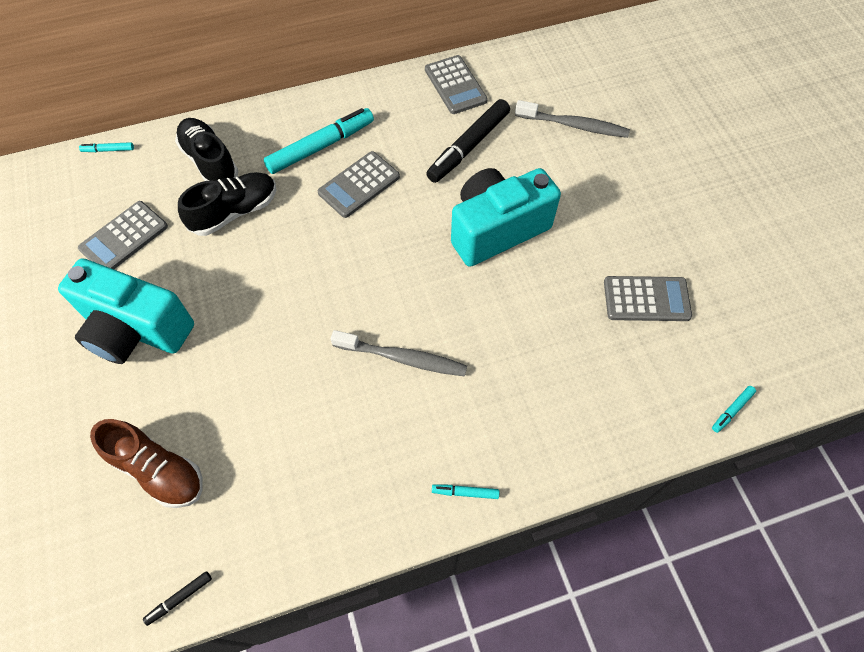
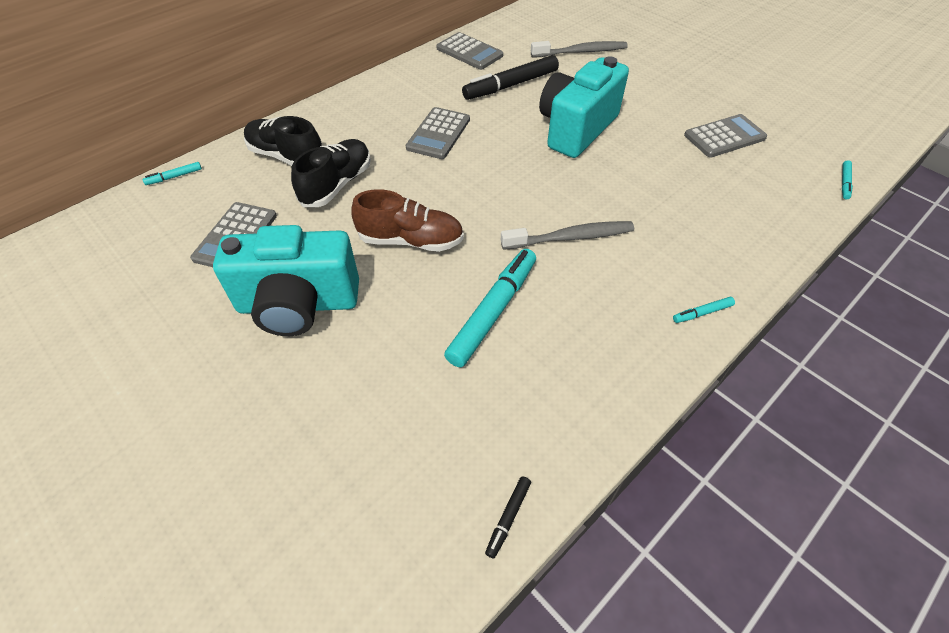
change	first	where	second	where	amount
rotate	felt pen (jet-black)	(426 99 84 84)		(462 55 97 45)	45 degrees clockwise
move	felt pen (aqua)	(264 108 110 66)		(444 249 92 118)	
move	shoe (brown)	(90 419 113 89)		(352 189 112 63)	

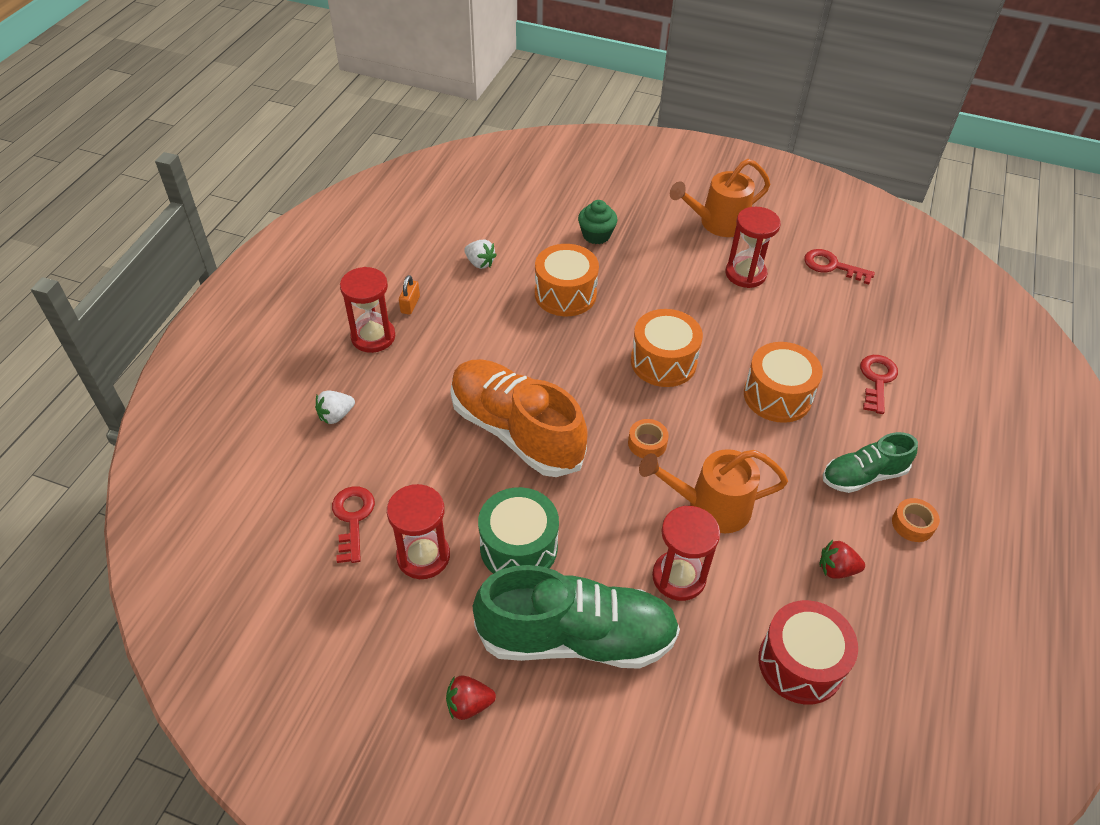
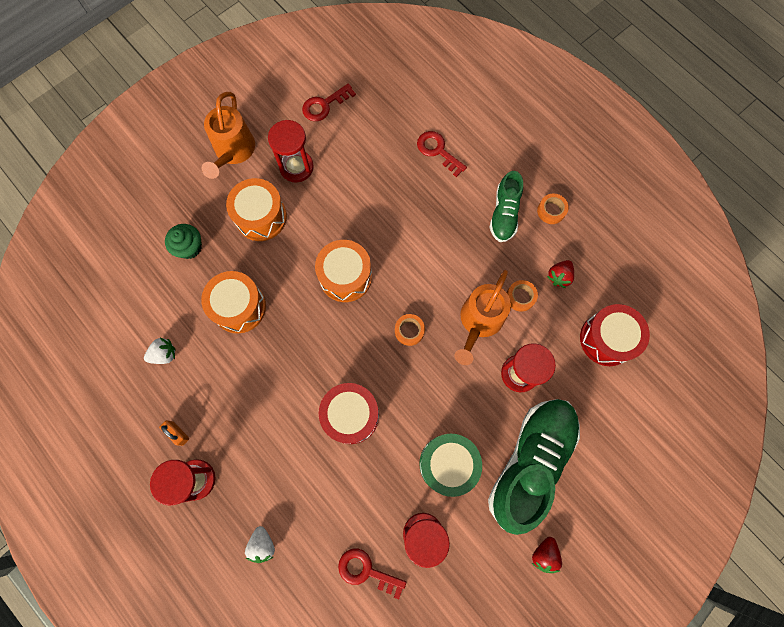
change	first	where	second	where	amount
move	drum (bright orange)	(744 342 79 81)		(226 178 61 63)	
replace	shoe (bright orange)	(450 359 138 118)	drum (red)	(319 383 60 61)	
insert			roll of tape (bright orange)	(507 280 31 32)	

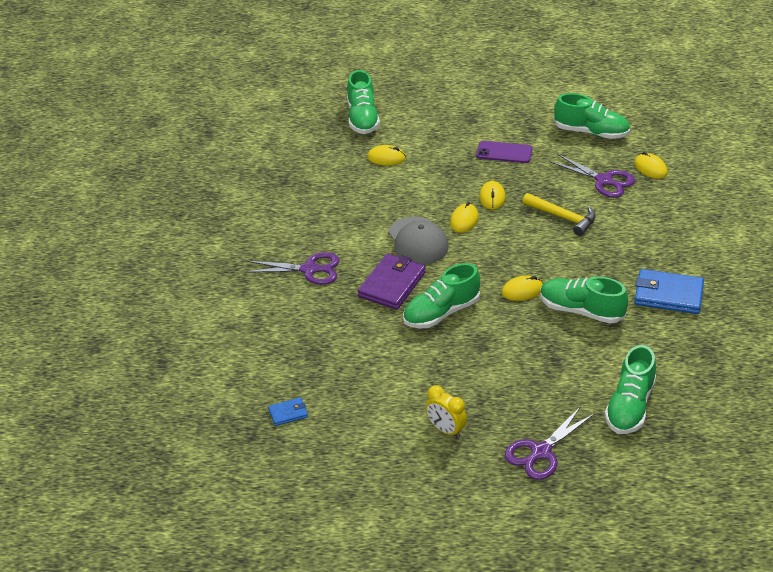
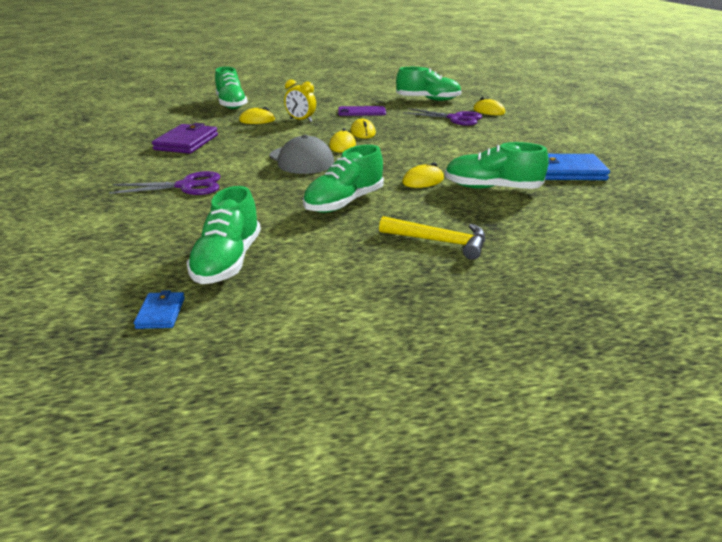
change	first	where	second	where	amount
move	hammer (golden)	(522 193 74 43)		(379 216 106 44)	
move	card wallet (royal purple)	(358 254 68 56)		(152 123 66 31)	
move	shoe (emerald)	(604 345 52 89)		(187 186 74 98)	
move	alarm clock (golden)	(425 385 42 53)		(284 79 32 43)	
rotate	card wallet (cobalt)	(268 397 40 29)		(134 290 51 39)	60 degrees counterclockwise
delete	pair of scissors (royal purple)	(505 406 90 74)			

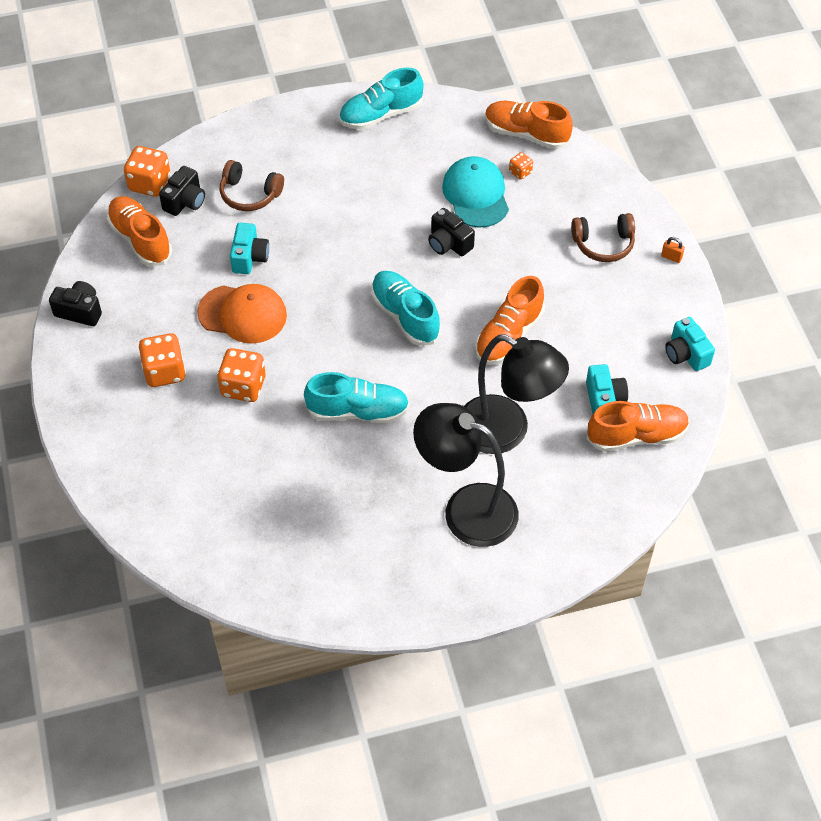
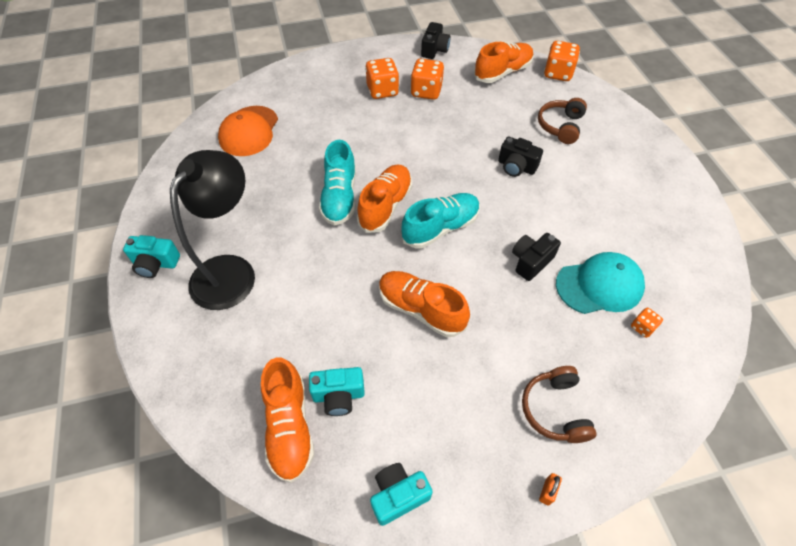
change	first	where	second	where	amount
delete	shoe (aqua)	(339 68 85 62)			
move	shoe (bright orange)	(485 101 88 48)		(357 165 55 68)	
move	photo camera (jet-black)	(159 166 46 50)		(498 137 45 40)	
move	photo camera (aqua)	(230 223 39 51)		(123 235 57 43)	
move	peaked cap (bright orange)	(197 284 90 60)		(218 106 60 50)	
delete	desk lamp (jet-black)	(464 334 105 120)			
move	dice (bright orange)	(217 348 48 54)		(410 59 34 41)	

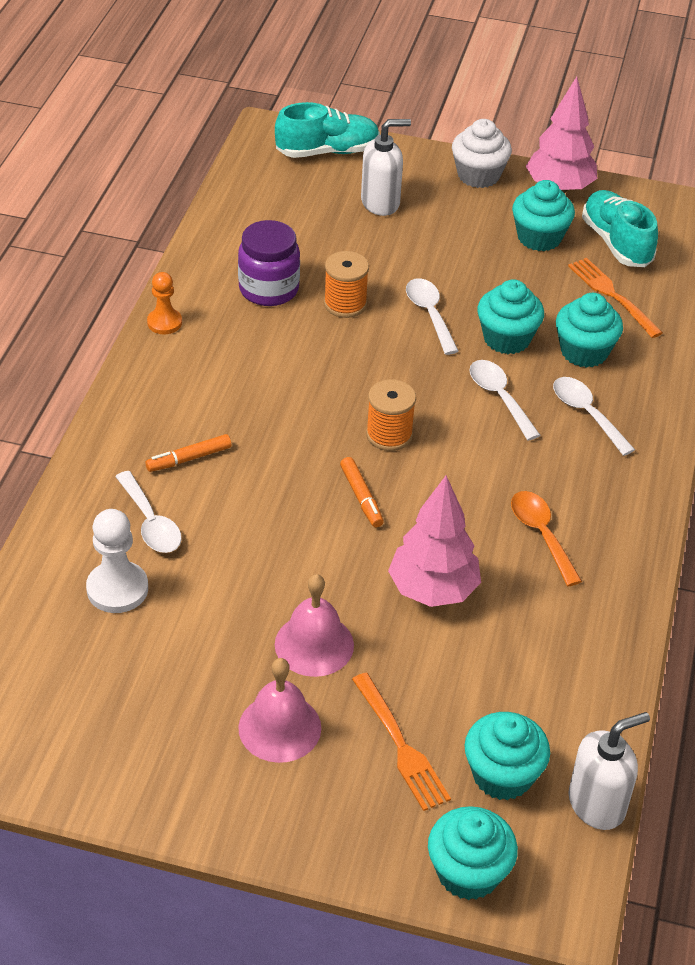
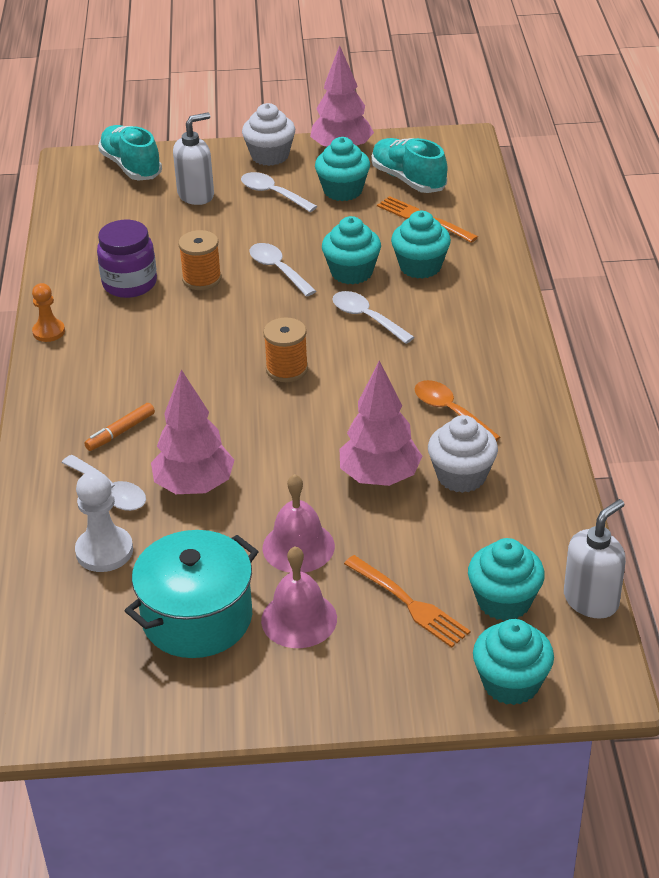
change	first	where	second	where	amount
rotate	shoe (aqua)	(275 102 105 56)		(98 125 64 55)	90 degrees counterclockwise
move	tablespoon (pure white)	(553 377 82 79)		(241 172 76 40)	
delete	felt pen (bright orange)	(340 457 44 70)			
insert			fir tree (pink)	(151 370 83 124)	
insert			fairy cake (pure white)	(428 415 70 78)	
insert			pot (aqua)	(125 530 134 128)	

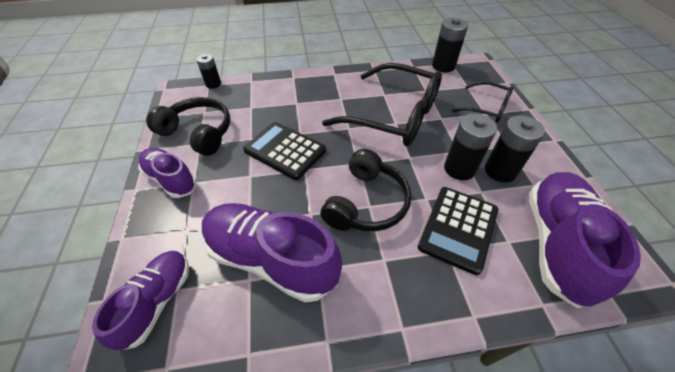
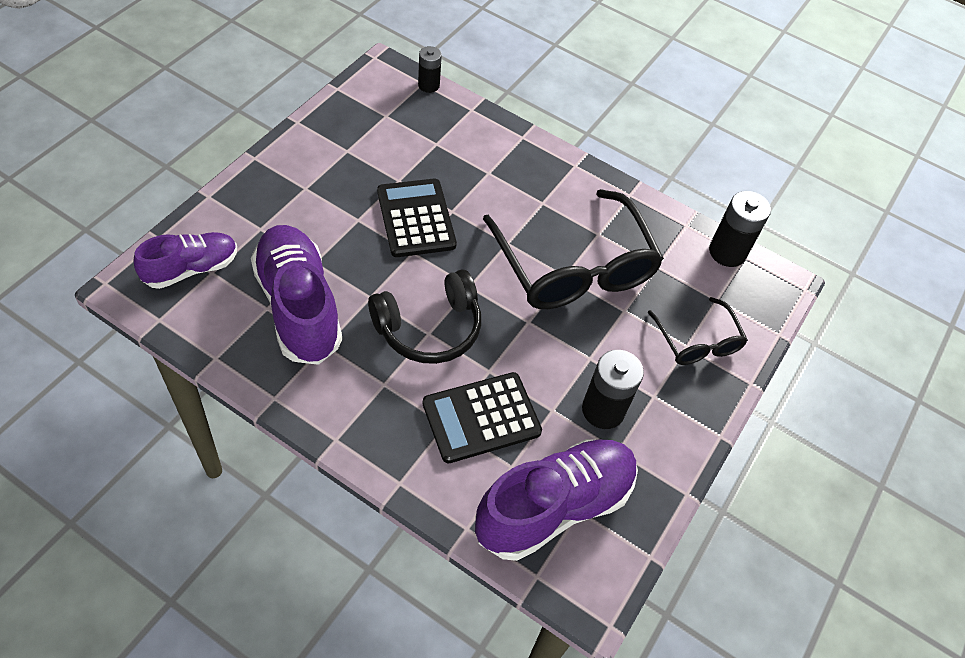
change	first	where	second	where	amount
delete	headphones (jet-black)	(146 97 84 59)			
delete	battery (jet-black)	(444 113 53 67)			
delete	shoe (royal purple)	(138 148 59 50)			

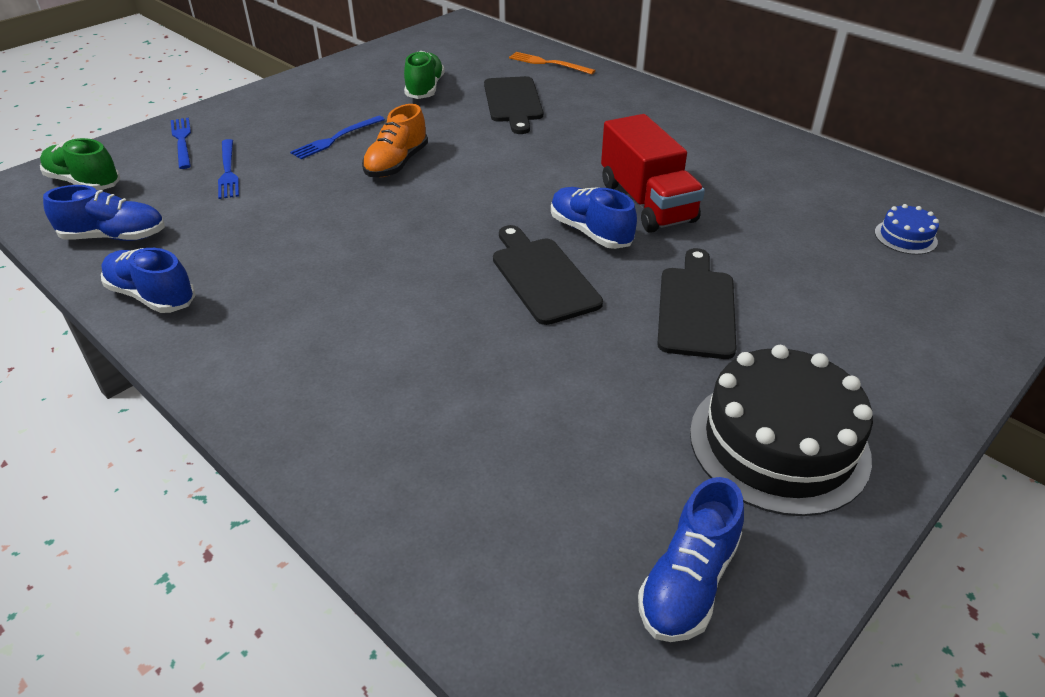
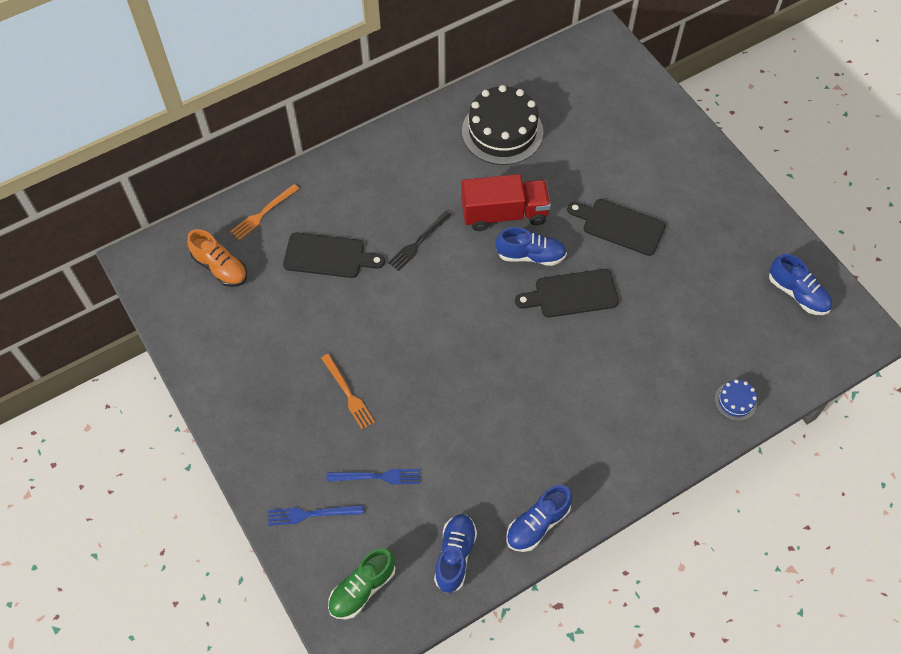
change	first	where	second	where	amount
delete	shoe (emerald)	(404 51 41 48)			
move	shoe (bright orange)	(362 104 66 73)		(187 229 60 58)	
recolor	fork (cobalt)	(290 116 95 43)	fork (bright orange)	(321 354 54 75)	
rotate	shoe (cobalt)	(551 187 86 62)		(496 227 71 39)	150 degrees counterclockwise
move	layer cake (cobalt)	(875 204 64 51)		(714 380 43 41)	
move	layer cake (jet-black)	(690 345 183 171)		(462 85 81 80)	
insert			fork (jet-black)	(388 211 64 60)	

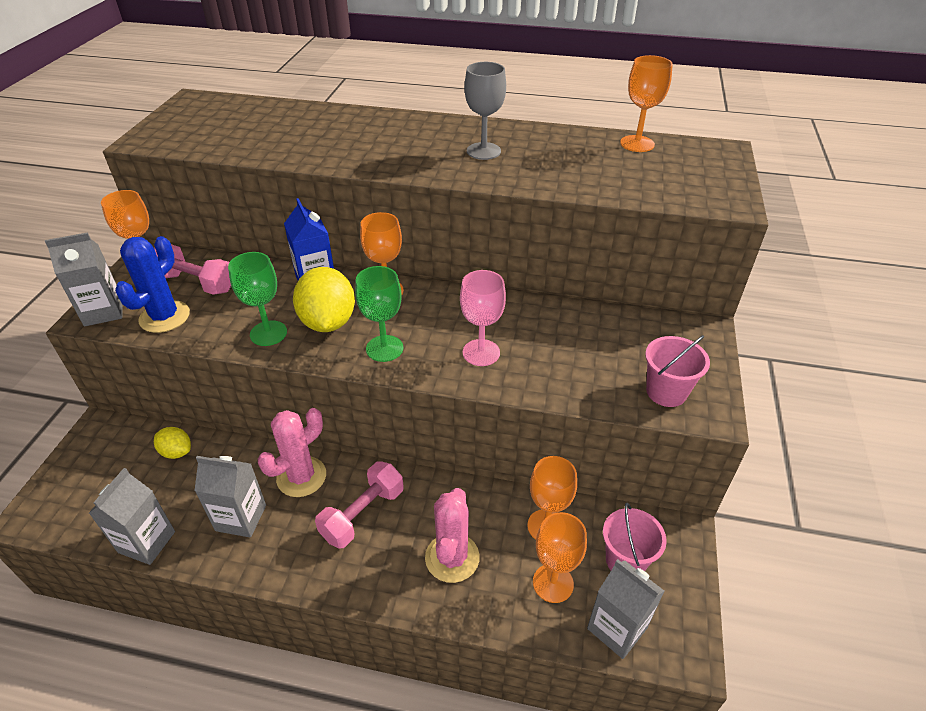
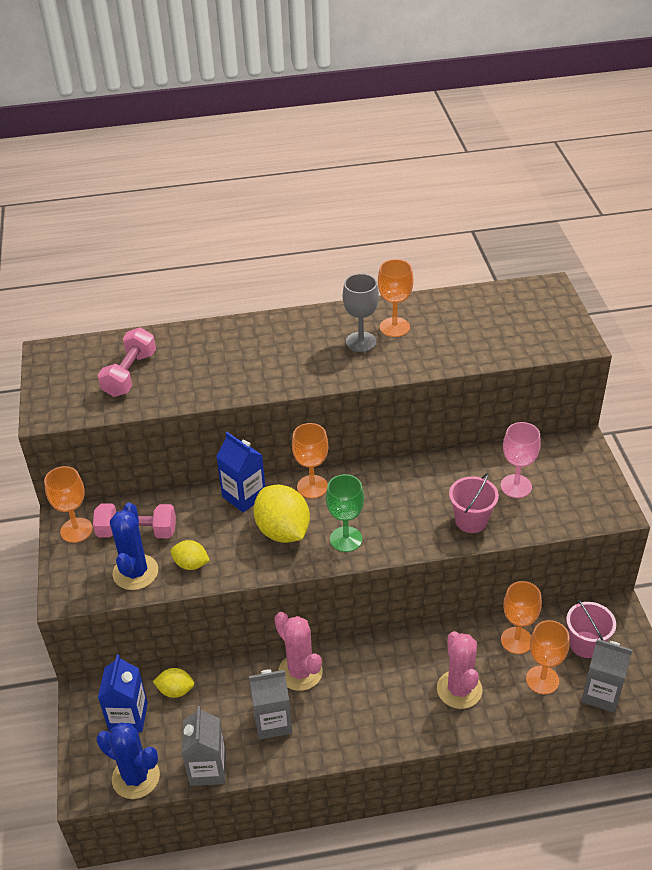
change	first	where	second	where	amount
move	wine glass (bright orange)	(620 55 53 97)		(378 259 35 78)	
delete	juice carton (ash-grey)	(45 232 78 95)			
delete	wine glass (emerald)	(228 252 59 94)			
move	wine glass (pink)	(460 270 46 96)		(500 422 41 76)	
move	bucket (pink)	(645 335 65 72)		(449 473 50 60)	
rotate	prickly plant (pink)	(258 408 68 89)		(274 612 49 79)	60 degrees counterclockwise
move	dumbbell (pink)	(315 461 89 88)		(98 327 58 70)	
insert			lemon (golden)	(171 540 39 30)	
insert			juice carton (cobalt)	(98 654 50 78)	
insert			prickly plant (cobalt)	(97 723 63 76)	

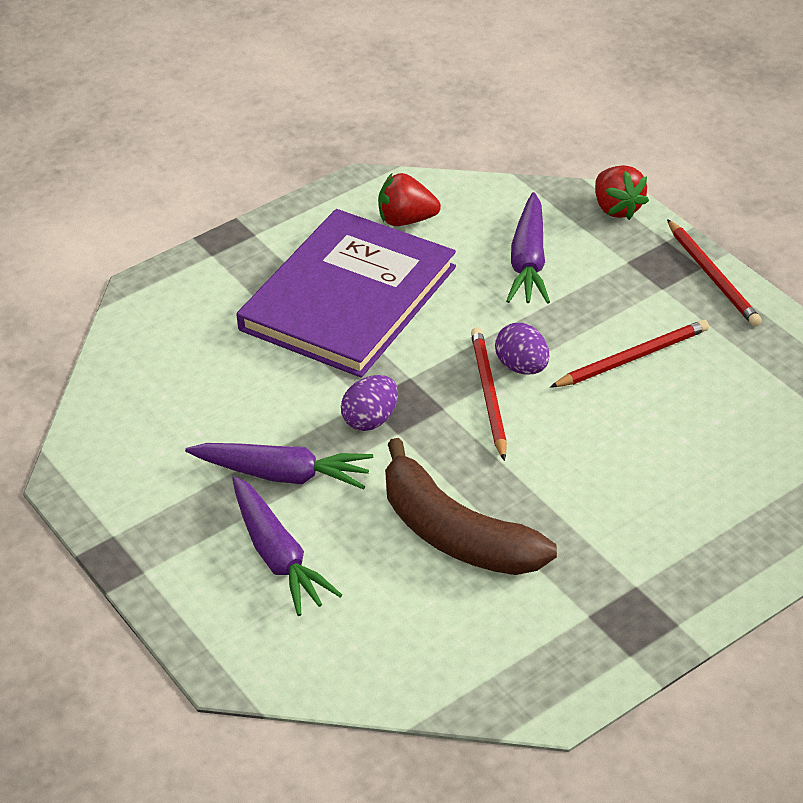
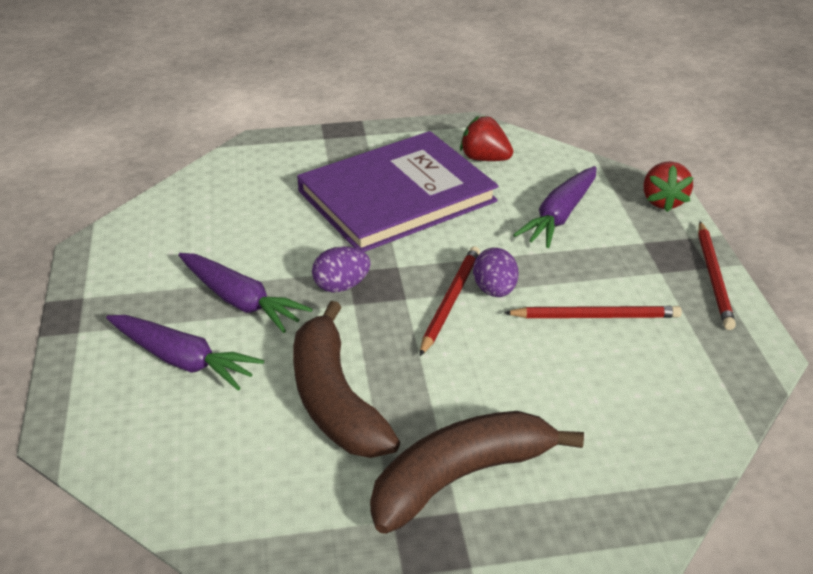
change	first	where	second	where	amount
rotate	root vegetable (royal purple)	(232 476 110 140)		(106 315 158 76)	60 degrees counterclockwise
insert			banana (brown)	(370 411 214 123)	

